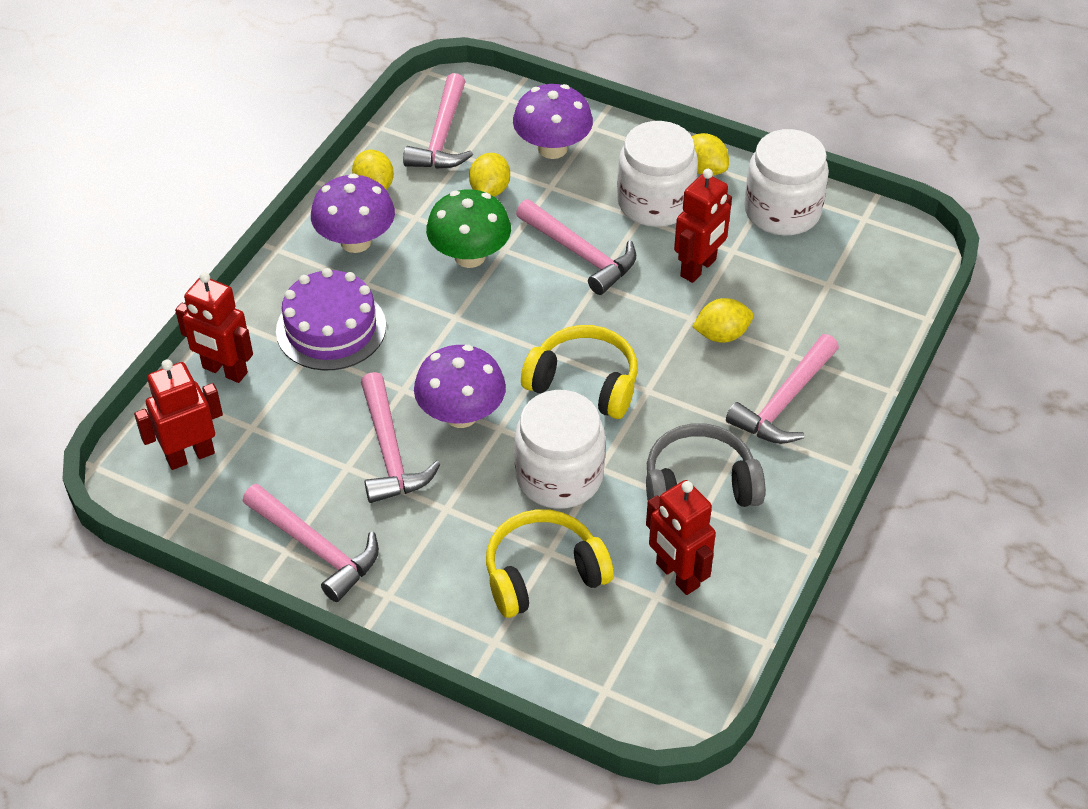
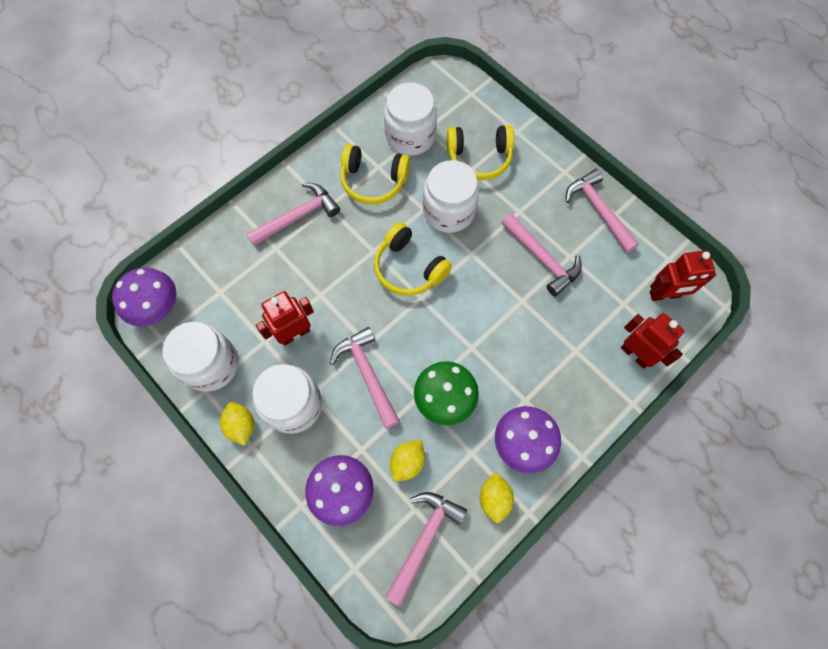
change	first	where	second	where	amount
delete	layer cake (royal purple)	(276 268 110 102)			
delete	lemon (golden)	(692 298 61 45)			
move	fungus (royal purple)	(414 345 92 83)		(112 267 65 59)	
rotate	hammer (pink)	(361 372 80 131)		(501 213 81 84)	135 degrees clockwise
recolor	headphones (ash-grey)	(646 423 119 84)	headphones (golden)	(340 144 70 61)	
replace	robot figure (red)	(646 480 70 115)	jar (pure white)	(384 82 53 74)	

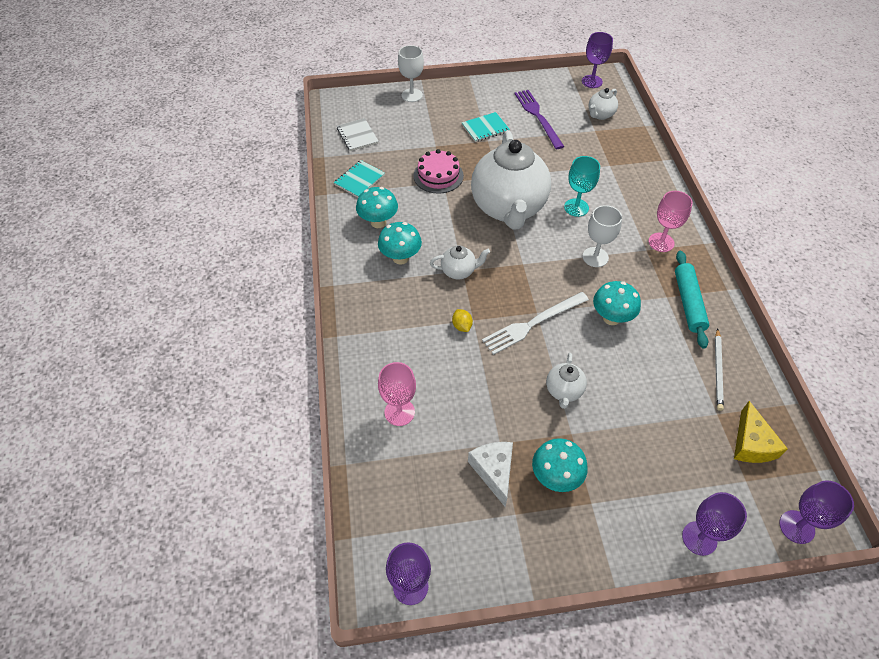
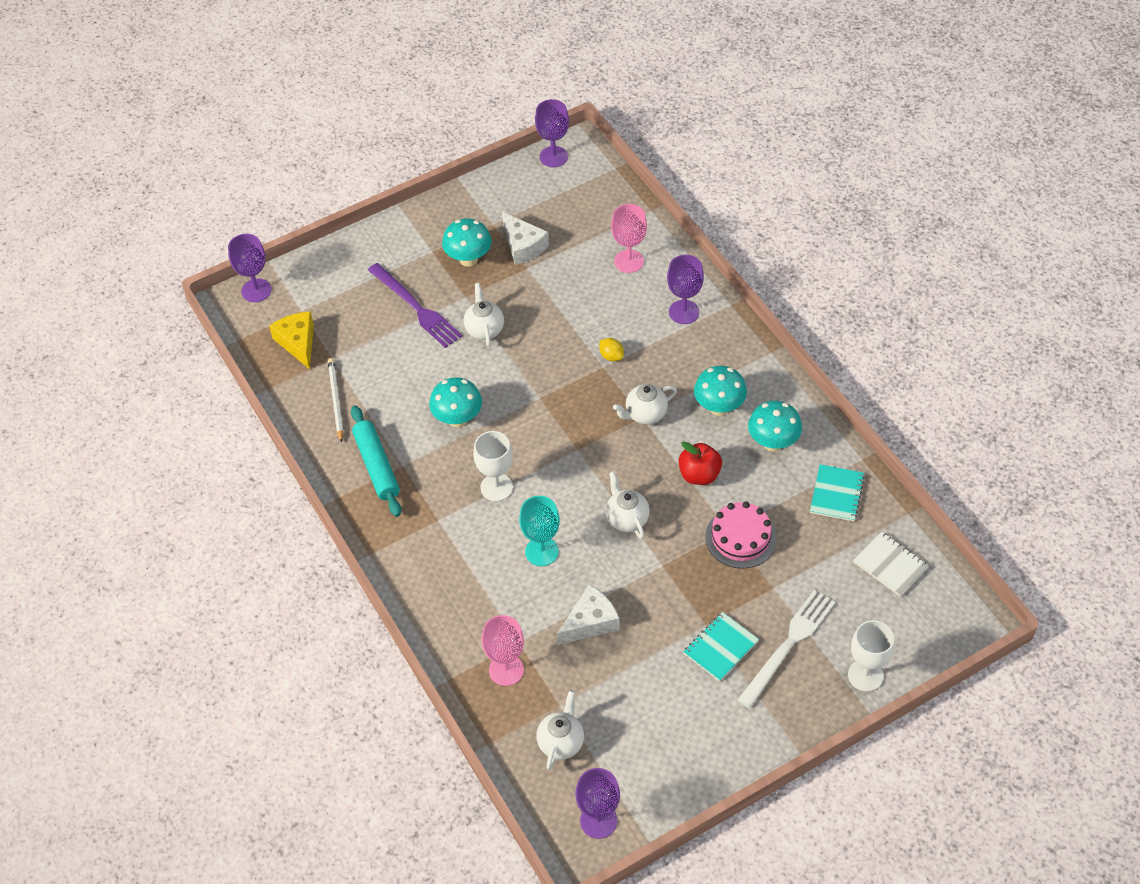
change	first	where	second	where	amount
move	fork (royal purple)	(514 90 50 59)		(368 263 94 85)	
resize	tea pot (pure white)	(471 130 80 99)		(606 471 44 68)	x0.42
move	wine glass (pink)	(648 191 45 61)		(482 615 42 71)	
move	fork (pure white)	(482 292 107 63)		(737 590 98 118)	
move	wine glass (royal purple)	(682 492 65 64)		(667 255 37 69)	
insert			toy apple (red)	(679 442 43 43)	
insert			cheese wedge (pure white)	(557 585 63 60)	

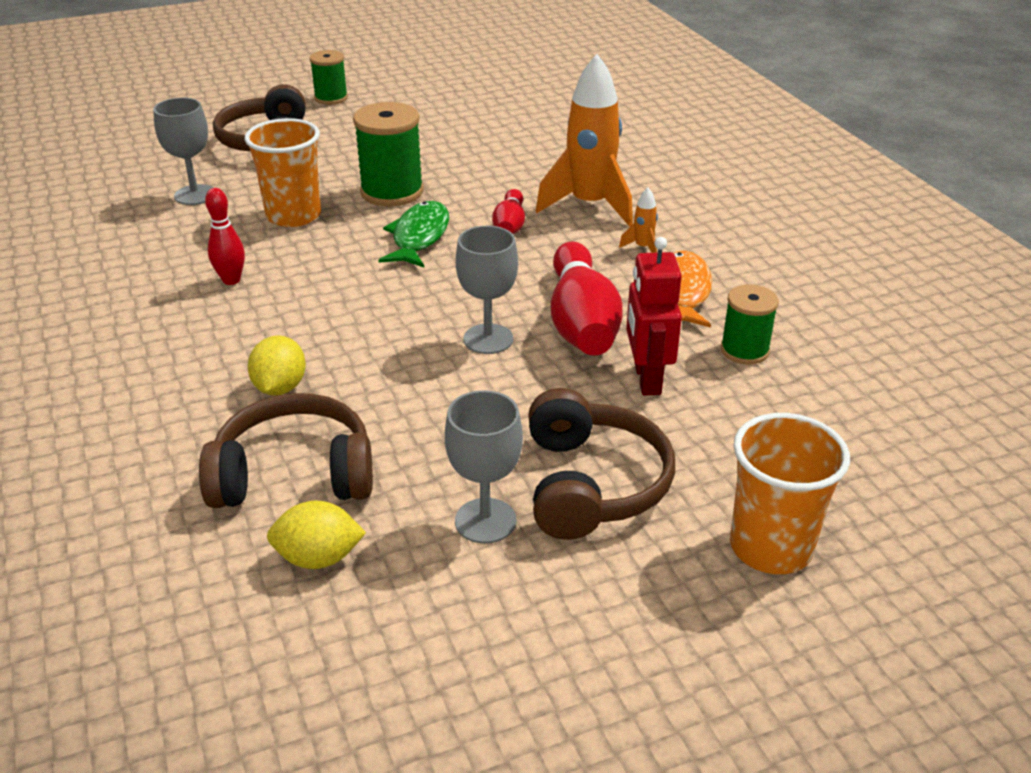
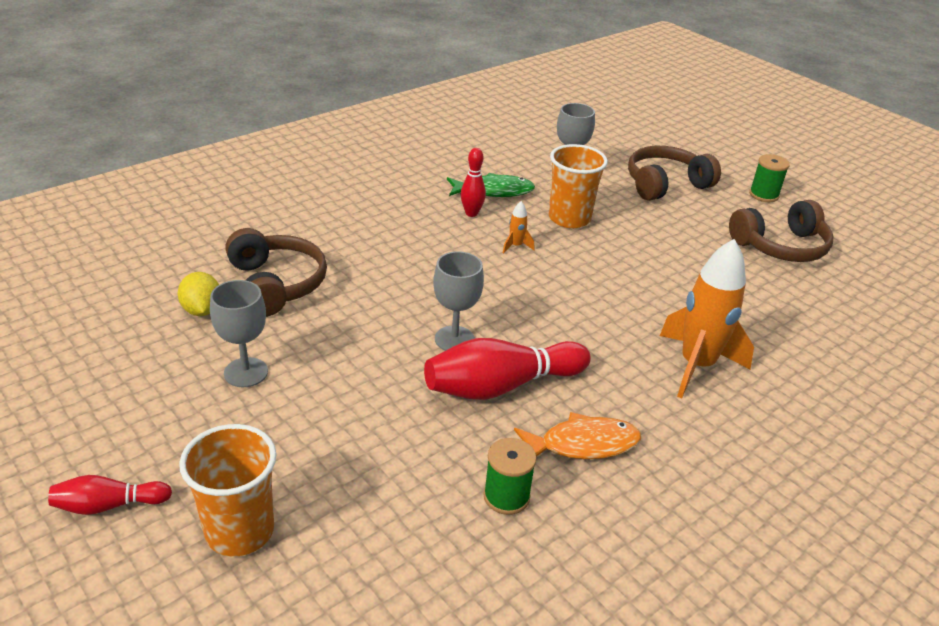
change	first	where	second	where	amount
delete	spool (emerald)	(353 102 71 104)			
move	rocket (bright orange)	(619 188 39 65)		(503 201 32 52)	
move	bowling pin (red)	(492 189 33 45)		(48 475 124 40)	
move	fish figure (emerald)	(378 201 71 66)		(447 173 88 24)	
delete	robot figure (red)	(626 237 56 159)			
delete	lemon (golden)	(248 336 58 59)			
move	headphones (brown)	(528 388 147 152)		(729 200 104 62)	

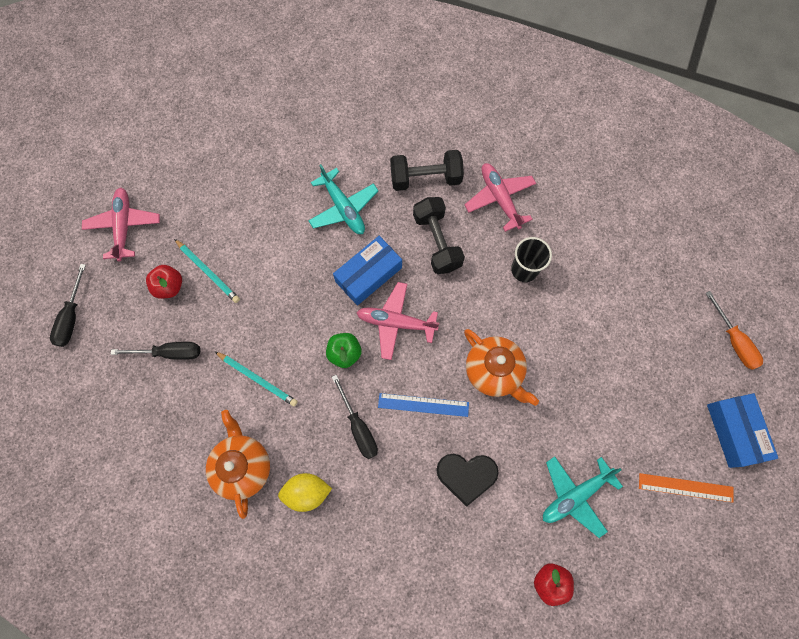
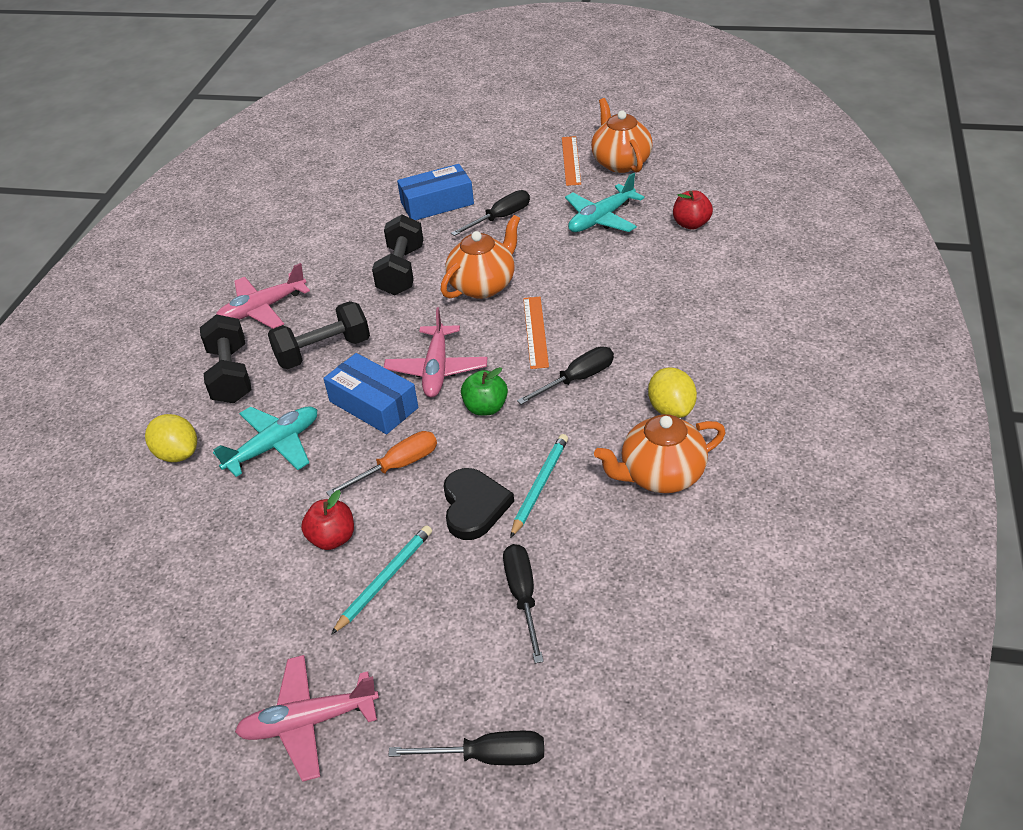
change	first	where	second	where	amount
delete	cup (jet-black)	(511 237 41 45)			
move	toy apple (red)	(146 265 36 34)		(301 490 53 60)	
move	hand screwdriver (bright orange)	(705 291 58 79)		(326 431 111 66)	
recolor	straightedge (cobalt)	(378 393 91 24)	straightedge (bright orange)	(523 297 26 72)	
move	package (cobalt)	(707 393 71 75)		(397 164 77 56)	
move	heart (jet-black)	(436 454 63 52)		(443 468 71 72)	
rotate	plane (aqua)	(543 456 80 82)		(565 173 80 59)	90 degrees clockwise
insert			tea pot (bright orange)	(591 98 62 75)	
insert			hand screwdriver (jet-black)	(451 190 79 46)	
insert			dumbbell (jet-black)	(372 215 51 80)	
insert			lemon (golden)	(145 414 52 48)	

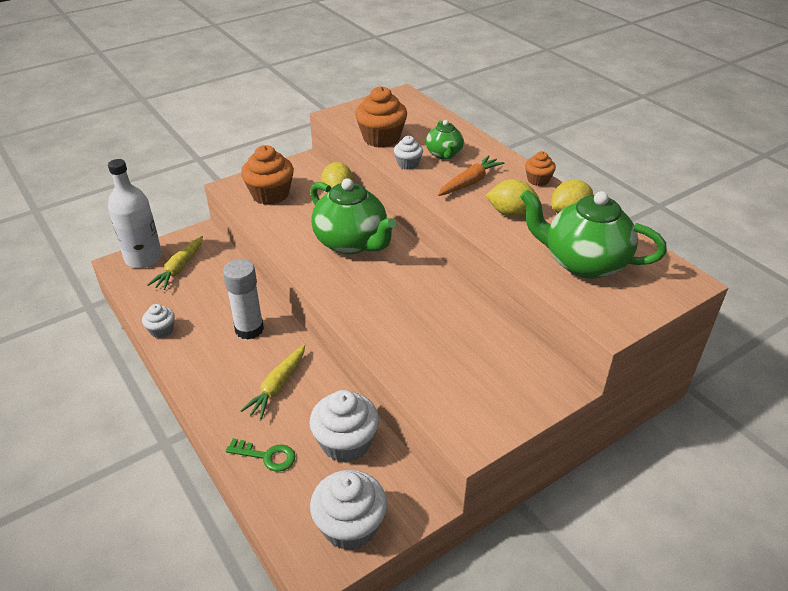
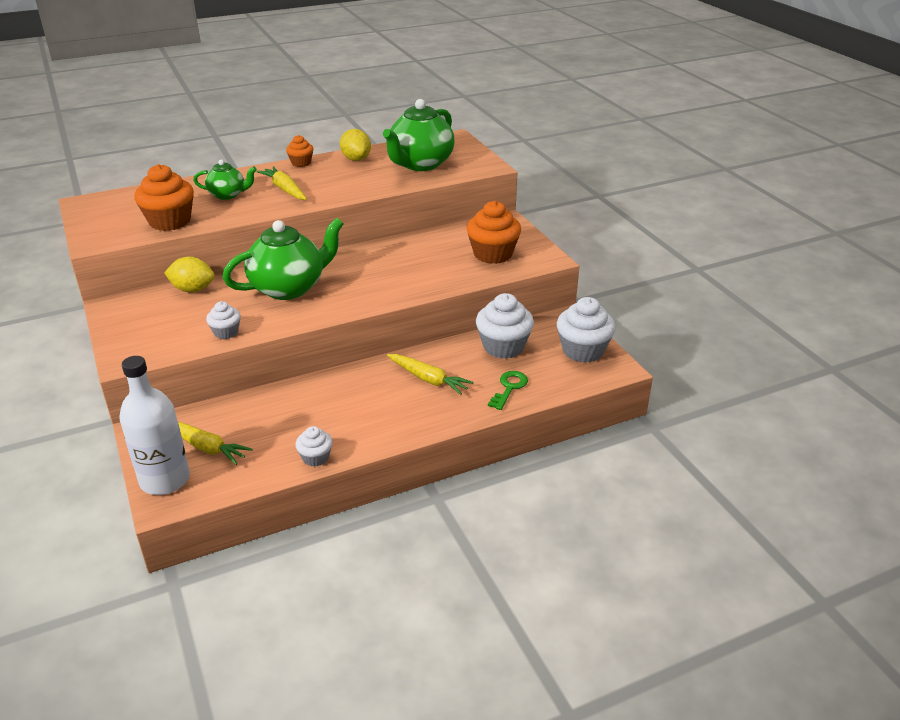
change	first	where	second	where	amount
move	fairy cake (pure white)	(394 136 29 34)		(206 301 35 38)	
move	fairy cake (bright orange)	(241 145 53 60)		(467 201 54 63)	
recolor	root vegetable (bright orange)	(438 155 67 41)	root vegetable (golden)	(257 166 50 34)	
delete	lemon (golden)	(485 179 54 38)			
delete	glue (pure white)	(223 259 41 81)			

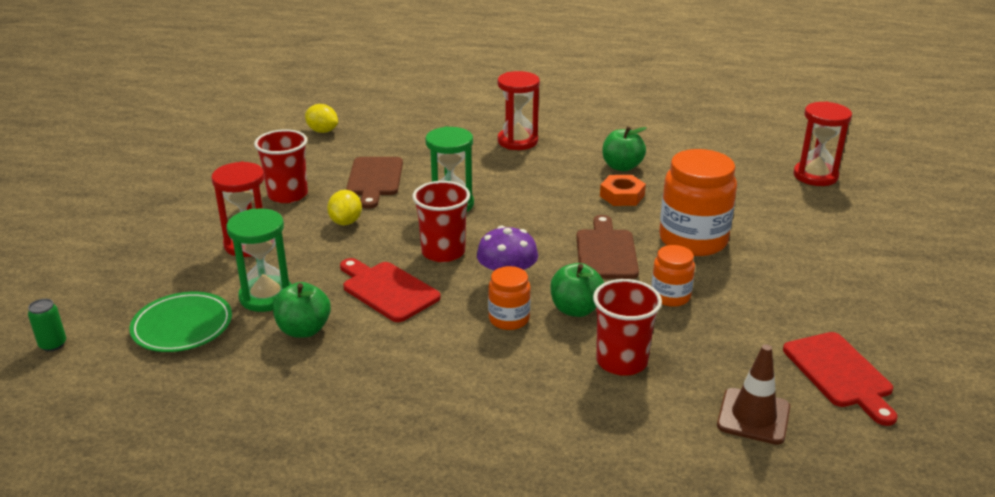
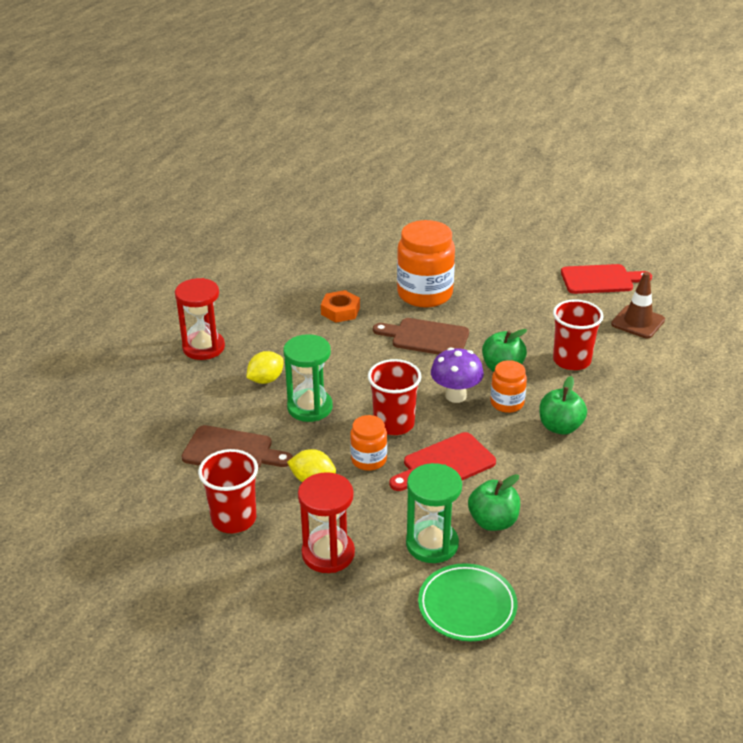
change	first	where	second	where	amount
delete	sandglass (red)	(793 101 59 85)			
move	lemon (golden)	(305 104 33 29)		(246 351 38 33)	
move	toy apple (emerald)	(602 126 45 45)		(539 376 48 59)	
move	jar (bright orange)	(651 245 44 62)		(350 415 37 56)	
delete	tin (emerald)	(28 299 38 53)			

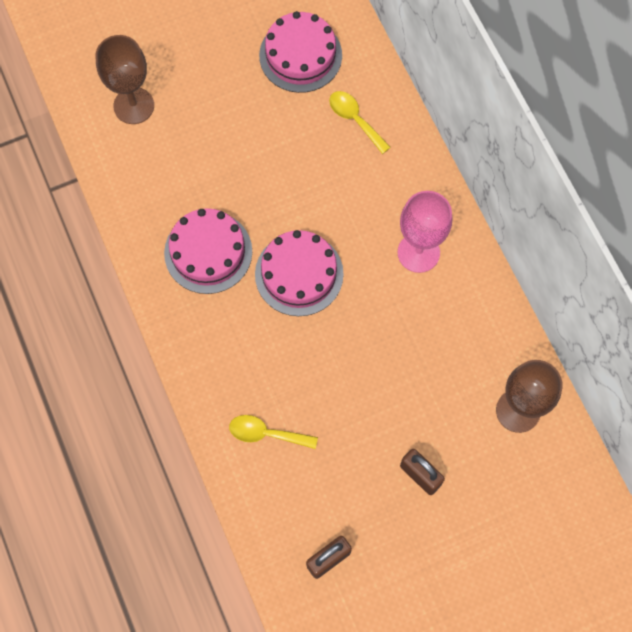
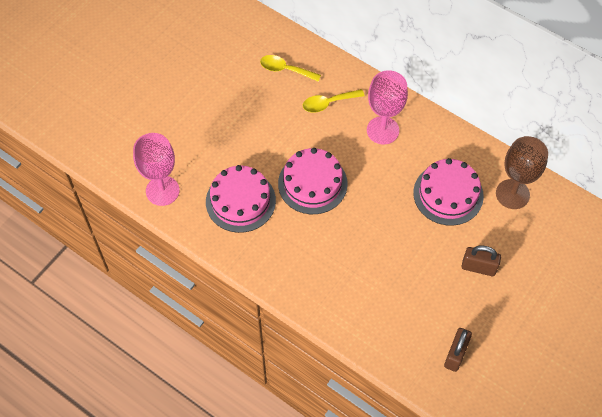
change	first	where	second	where	amount
move	layer cake (pink)	(259 11 83 82)		(413 158 71 68)	
delete	wine glass (brown)	(95 35 59 89)			
move	tablespoon (golden)	(229 415 89 34)		(303 89 61 24)	
insert			wine glass (pink)	(133 133 47 73)	

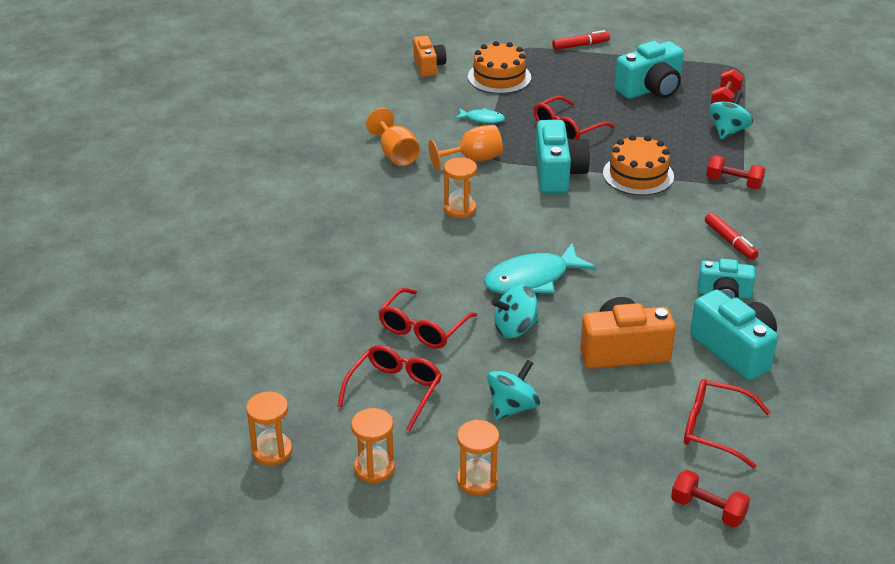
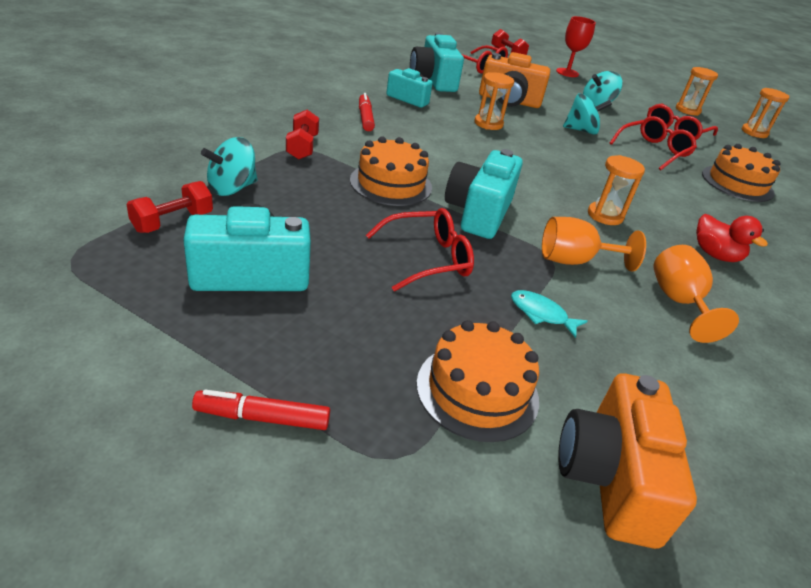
change	first	where	second	where	amount
resize	photo camera (bright orange)	(413 36 33 41)		(558 373 139 176)	x1.56
rotate	dumbbell (red)	(706 155 59 34)		(286 110 33 50)	45 degrees clockwise
delete	fish figure (aqua)	(484 243 112 51)			
move	sandglass (bright orange)	(457 419 42 77)		(474 72 40 58)	
insert			wine glass (red)	(556 16 40 61)	
insert			layer cake (bright orange)	(702 144 78 58)	
insert			toy duck (red)	(696 214 72 48)	

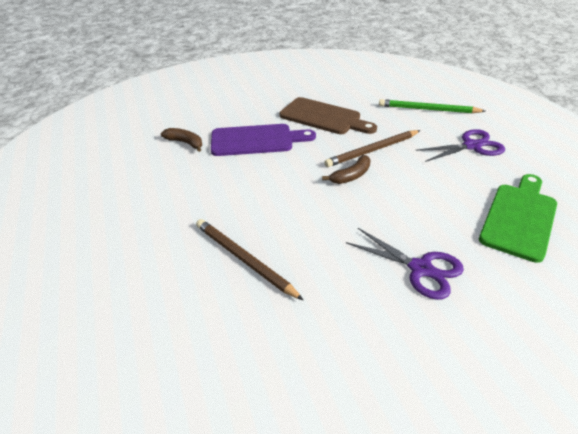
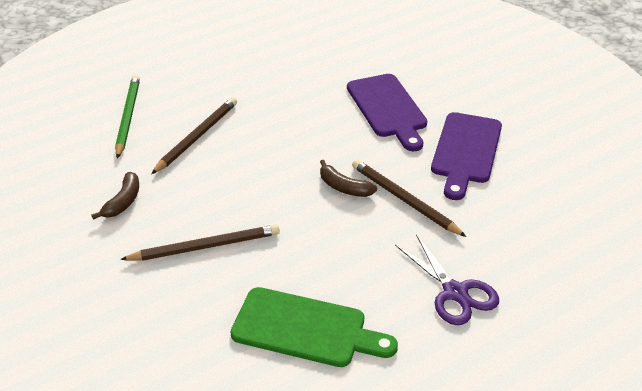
change	first	where	second	where	amount
recolor	chopping board (brown)	(279 97 98 37)	chopping board (royal purple)	(431 112 71 88)	
move	lead pencil (emerald)	(379 99 106 14)		(115 75 25 84)	
move	banana (brown)	(161 128 41 24)		(91 172 48 48)	
replace	pair of scissors (royal purple)	(346 228 118 72)	lead pencil (brown)	(120 225 160 36)	

